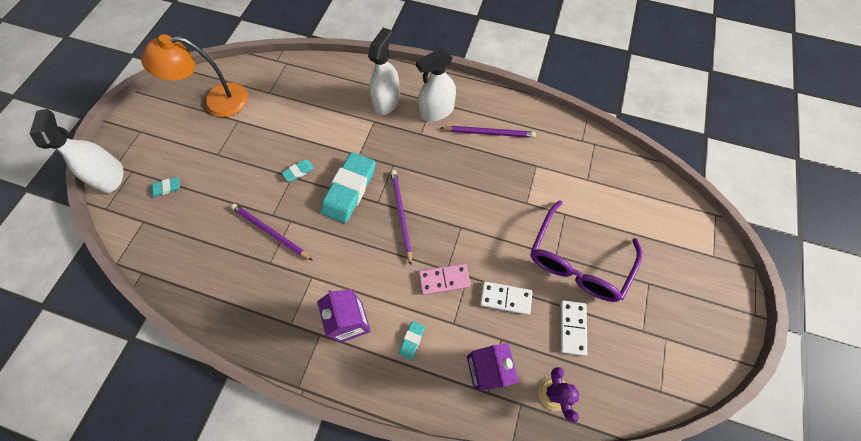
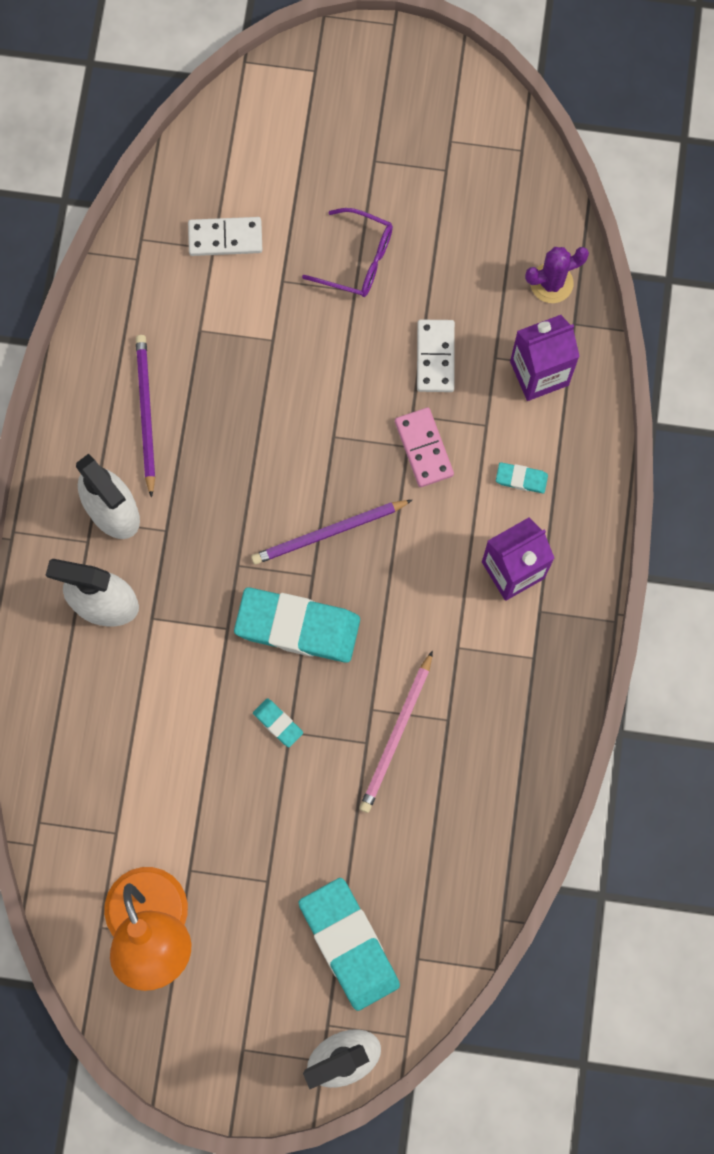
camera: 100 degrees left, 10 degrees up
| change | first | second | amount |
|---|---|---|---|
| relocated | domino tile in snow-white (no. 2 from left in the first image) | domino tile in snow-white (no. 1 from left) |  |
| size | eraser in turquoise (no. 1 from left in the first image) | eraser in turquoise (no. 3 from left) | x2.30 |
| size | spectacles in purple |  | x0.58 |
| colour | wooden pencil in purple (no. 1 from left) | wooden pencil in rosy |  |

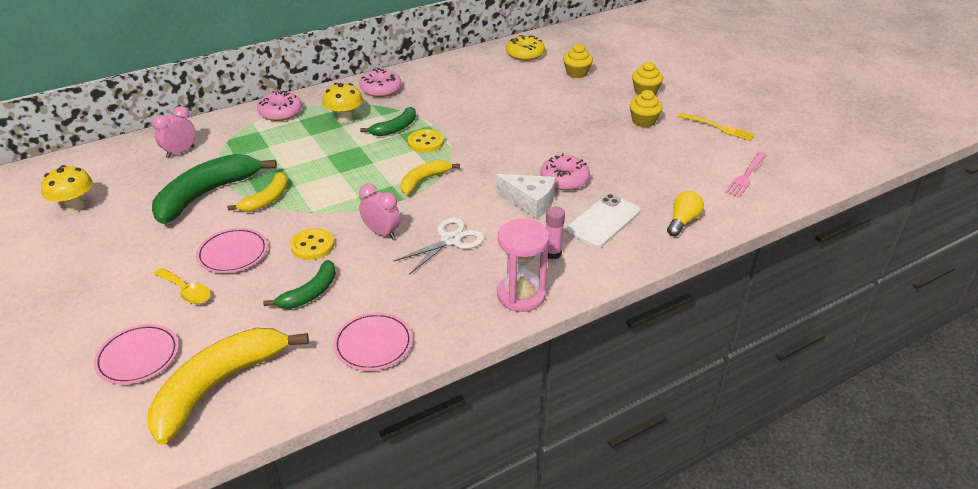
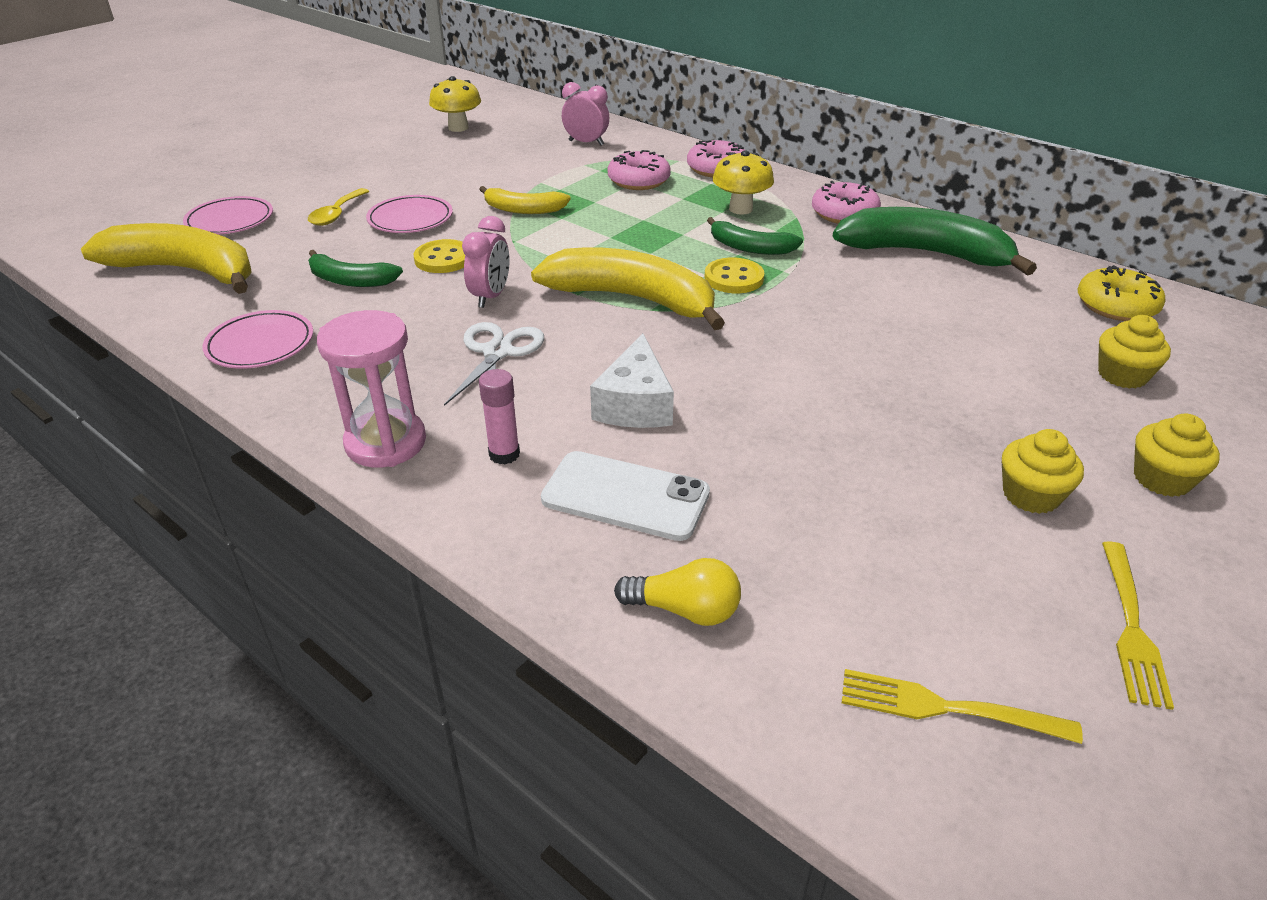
camera: 70 degrees right, 0 degrees up
| change | first | second | amount |
|---|---|---|---|
| spun | pair of scissors in snow-white |  | 105 degrees counterclockwise |
| size | toy banana in bright yellow (no. 3 from left) |  | x1.83 |
| relocated | doughnut in rosy (no. 3 from left in the first image) | doughnut in rosy (no. 1 from left) |  |
| relocated | toy banana in leaf-green (no. 1 from left in the first image) | toy banana in leaf-green (no. 3 from left) |  |
| colour | fork in rosy | fork in bright yellow (no. 1 from left) |  |

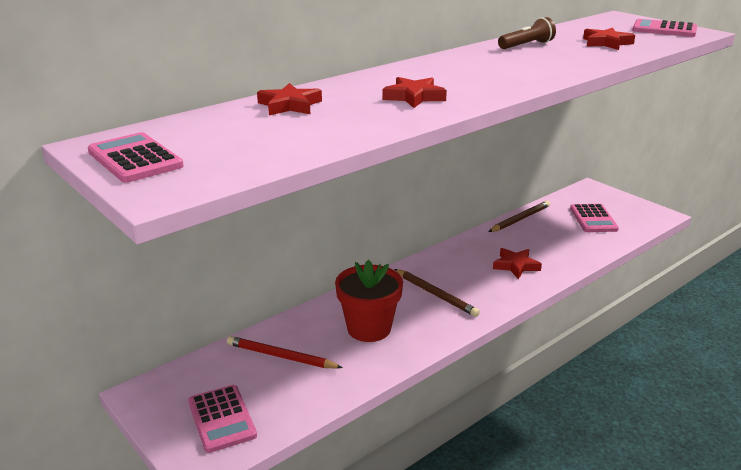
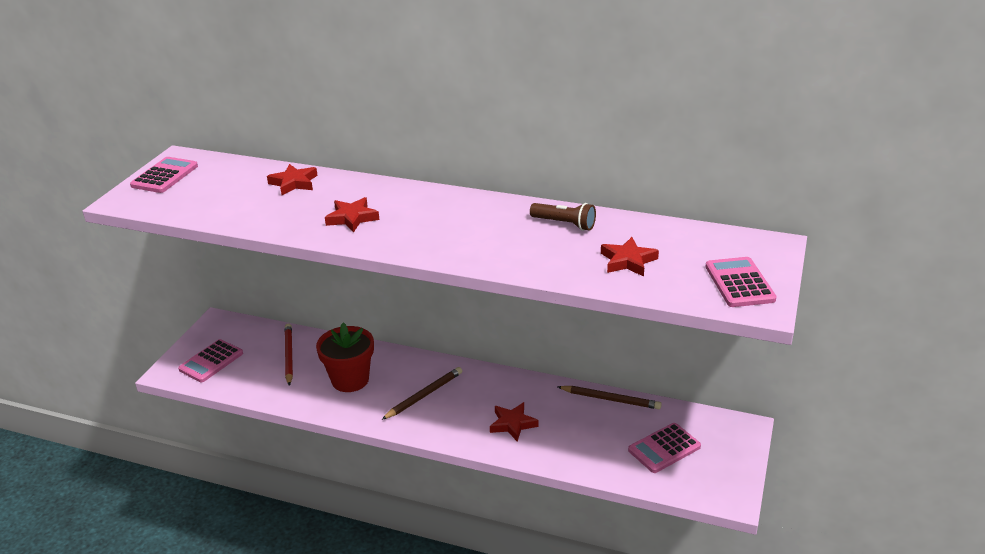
camera: 60 degrees right, 5 degrees up
| change | first | second | amount |
|---|---|---|---|
| spun | wooden pencil in dark brown (no. 1 from left) |  | 150 degrees counterclockwise |

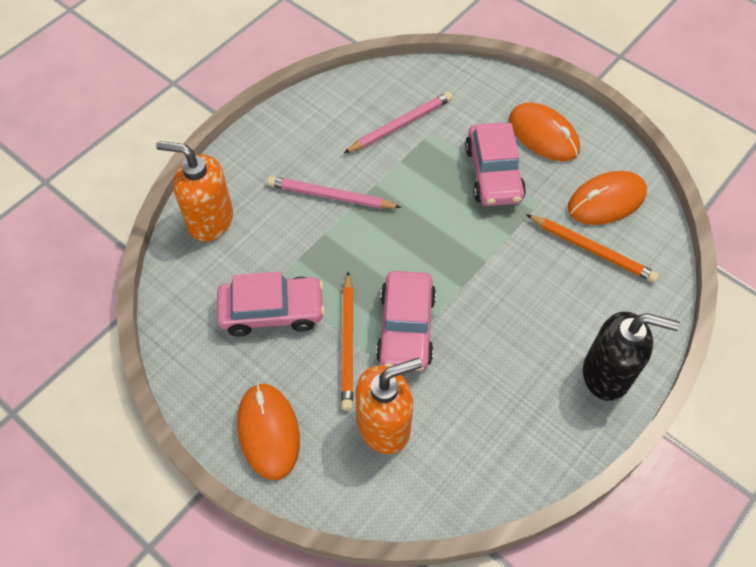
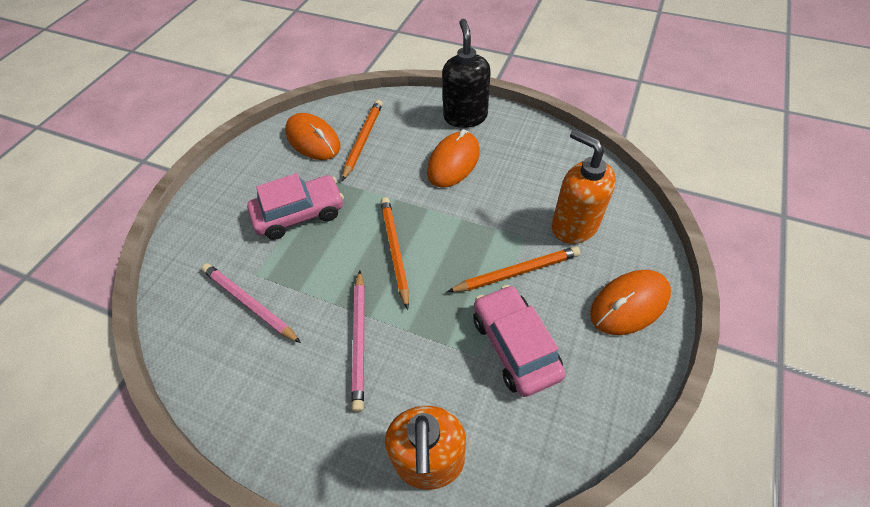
camera: 105 degrees left, 5 degrees down
| change | first | second | amount |
|---|---|---|---|
| appeared |  | wooden pencil in orange (no. 2 from left) |  |
| relocated | PC mouse in orange (no. 2 from left) |  |  |
| missing | automobile in rosy (no. 2 from left) |  |  |

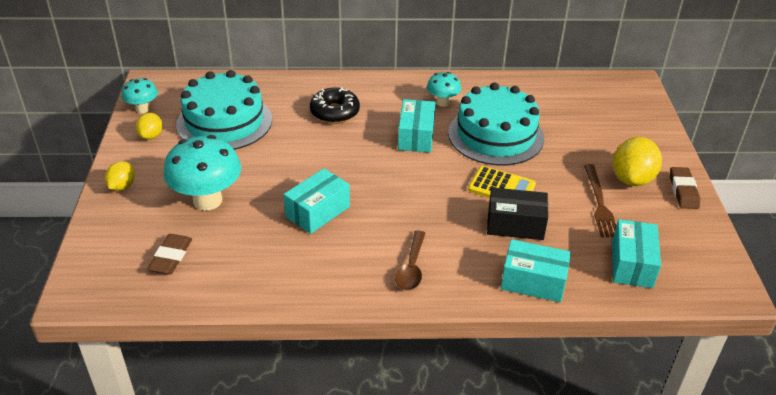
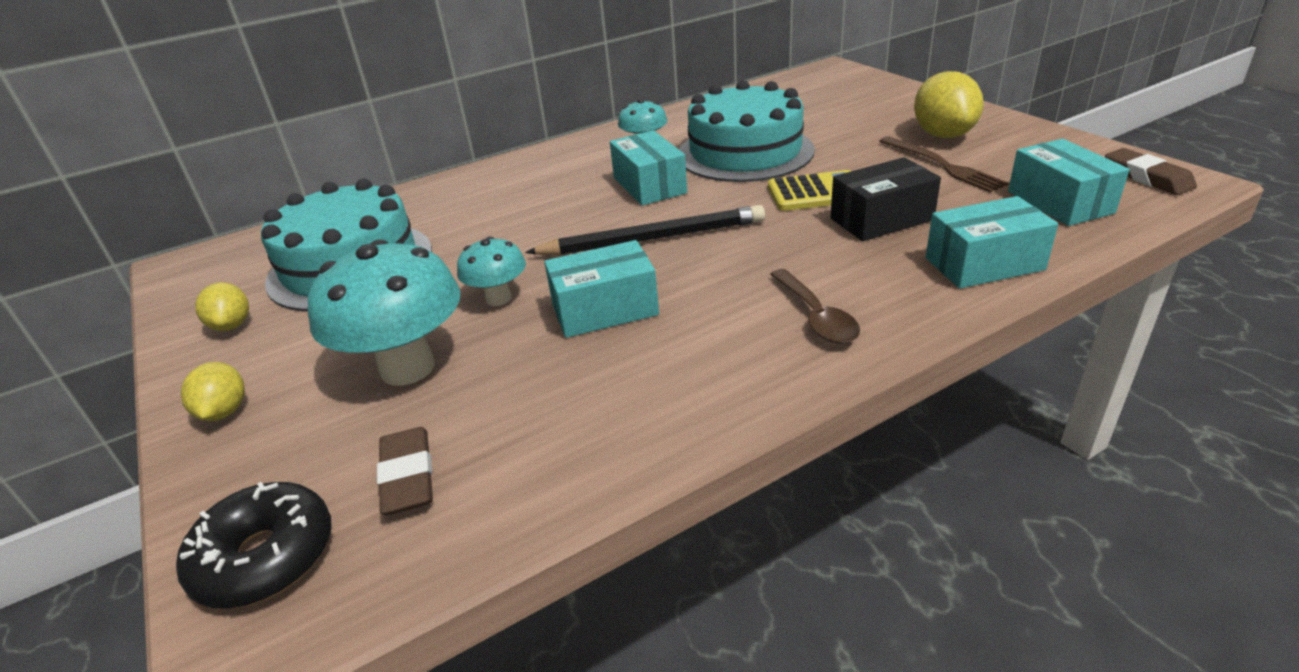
camera: 25 degrees left, 5 degrees down
| change | first | second | amount |
|---|---|---|---|
| relocated | doughnut in ebony |  |  |
| relocated | fungus in turquoise (no. 1 from left in the first image) | fungus in turquoise (no. 2 from left) |  |
| appeared |  | wooden pencil in ebony |  |
| spun | package in turquoise (no. 1 from left) |  | 60 degrees clockwise |
| relocated | eraser in dark brown (no. 2 from left) |  |  |

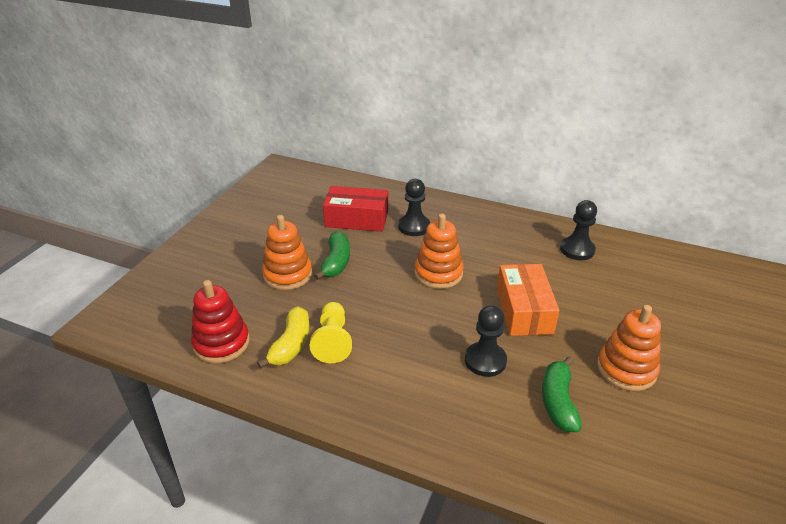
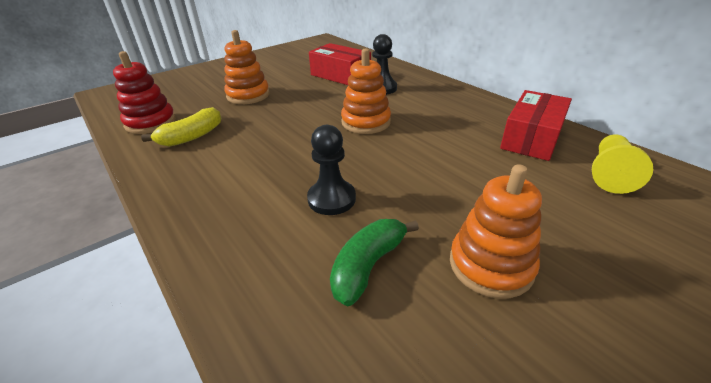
camera: 30 degrees right, 0 degrees up
| change | first | second | amount |
|---|---|---|---|
| exchanged | chess pawn in ebony (no. 3 from left) | package in red (no. 2 from left) |  |
| relocated | chess pawn in bright yellow |  |  |
| missing | toy banana in leaf-green (no. 1 from left) |  |  |
| missing | package in orange |  |  |

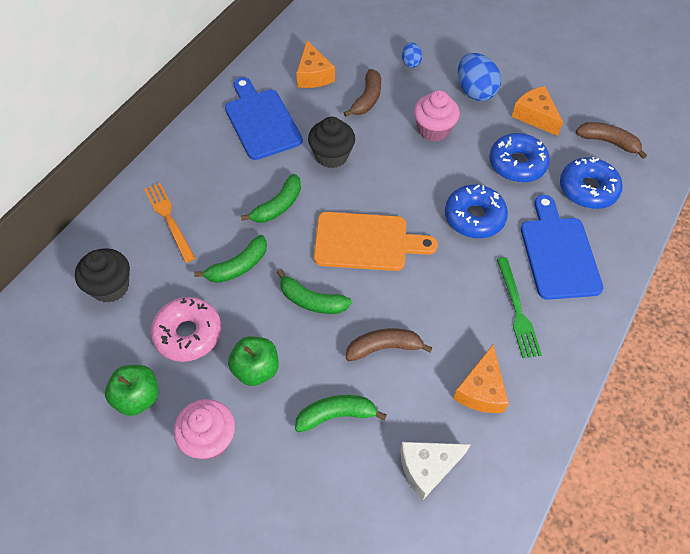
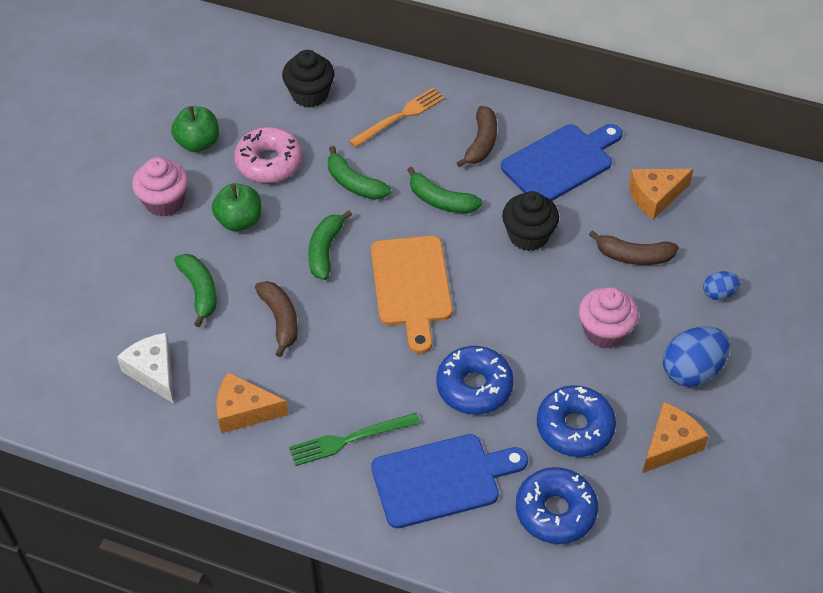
camera: 80 degrees right, 5 degrees down
| change | first | second | amount |
|---|---|---|---|
| relocated | toy banana in dark brown (no. 3 from left in the first image) | toy banana in dark brown (no. 2 from left) |  |

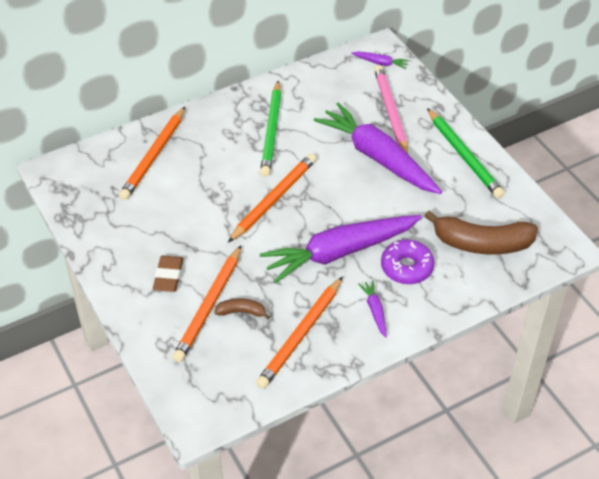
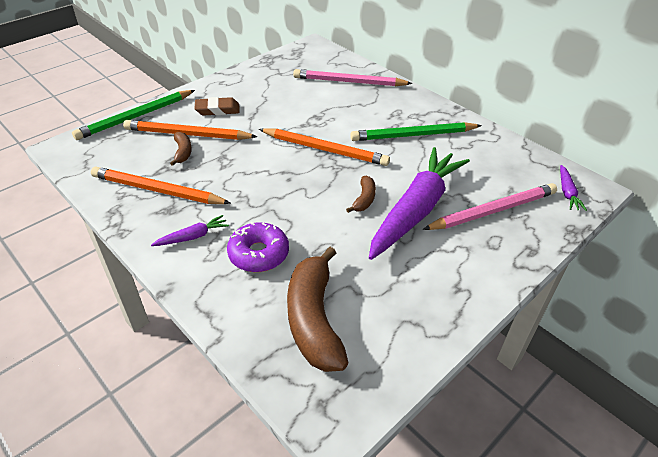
camera: 75 degrees right, 5 degrees down
| change | first | second | amount |
|---|---|---|---|
| relocated | wooden pencil in leaf-green (no. 2 from left in the first image) | wooden pencil in leaf-green (no. 1 from left) |  |
| colour | wooden pencil in orange (no. 1 from left) | wooden pencil in rosy (no. 1 from left) |  |
| appeared |  | toy banana in dark brown (no. 3 from left) |  |
| missing | carrot in purple (no. 1 from left) |  |  |

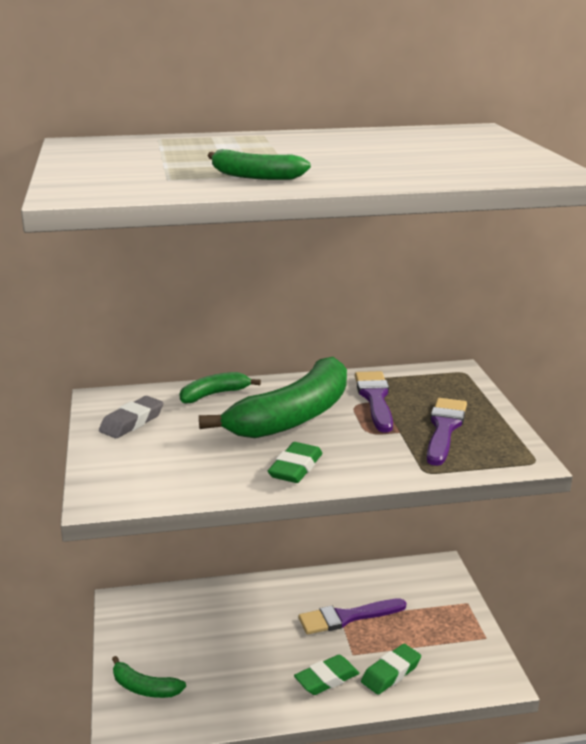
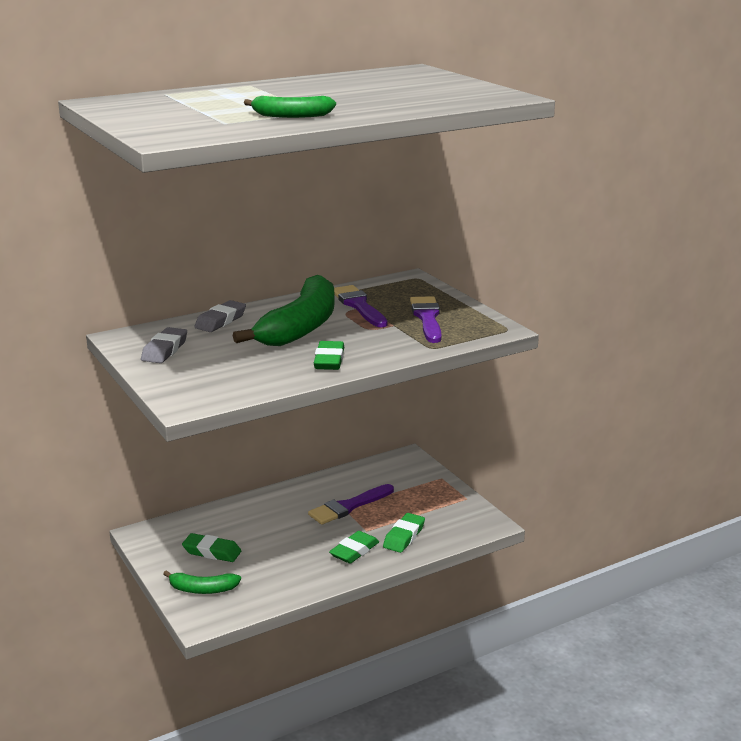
camera: 20 degrees left, 0 degrees up
| change | first | second | amount |
|---|---|---|---|
| appeared |  | eraser in leaf-green (no. 1 from left) |  |
| exchanged | toy banana in leaf-green (no. 2 from left) | eraser in gray (no. 2 from left) |  |

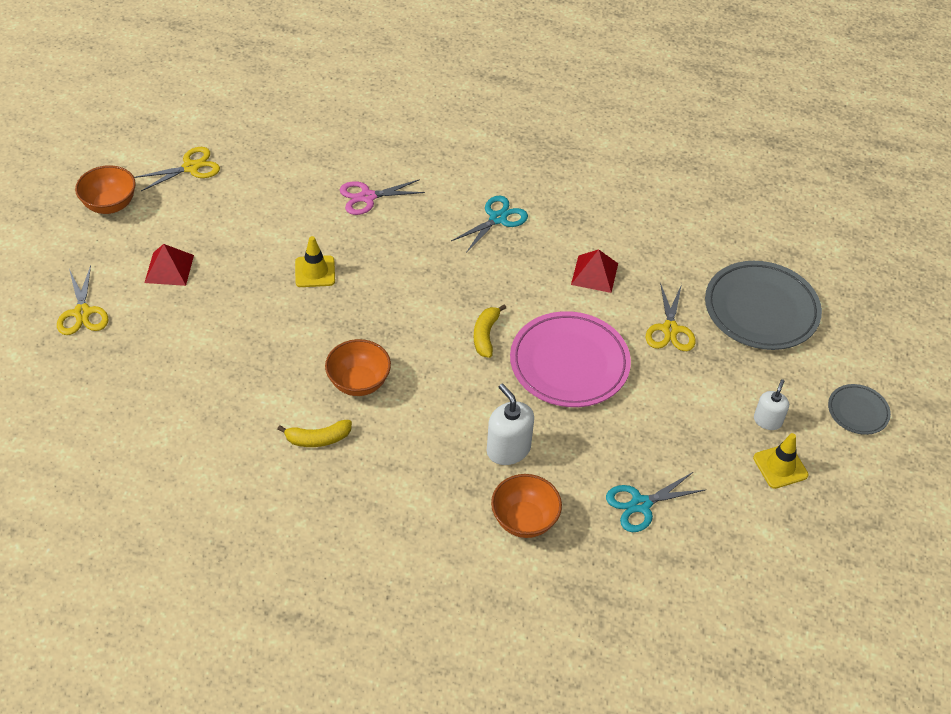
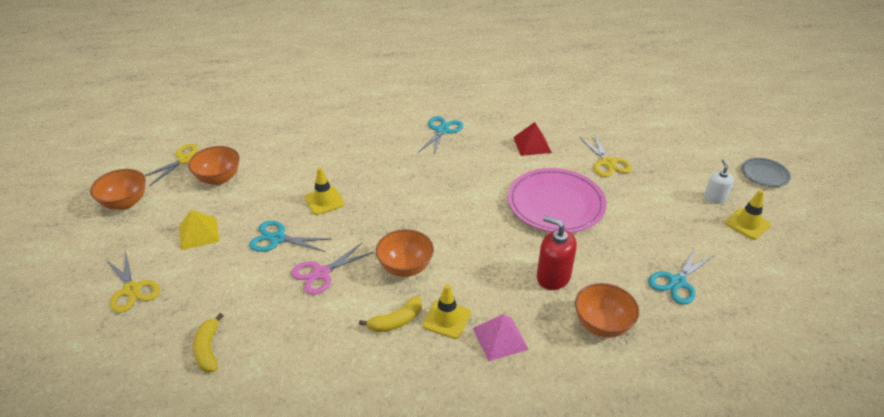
camera: 20 degrees left, 10 degrees down
| change | first | second | amount |
|---|---|---|---|
| colour | pyramid in red (no. 1 from left) | pyramid in bright yellow |  |
| appeared |  | deep dish in orange (no. 2 from left) |  |
| relocated | toy banana in bright yellow (no. 2 from left in the first image) | toy banana in bright yellow (no. 1 from left) |  |
| appeared |  | pair of scissors in turquoise (no. 1 from left) |  |
| relocated | pair of scissors in rosy |  |  |
| appeared |  | traffic cone in bright yellow (no. 2 from left) |  |
| appeared |  | pyramid in rosy |  |
| colour | soap dispenser in snow-white (no. 1 from left) | soap dispenser in red |  |
| missing | plate in gray (no. 1 from left) |  |  |

